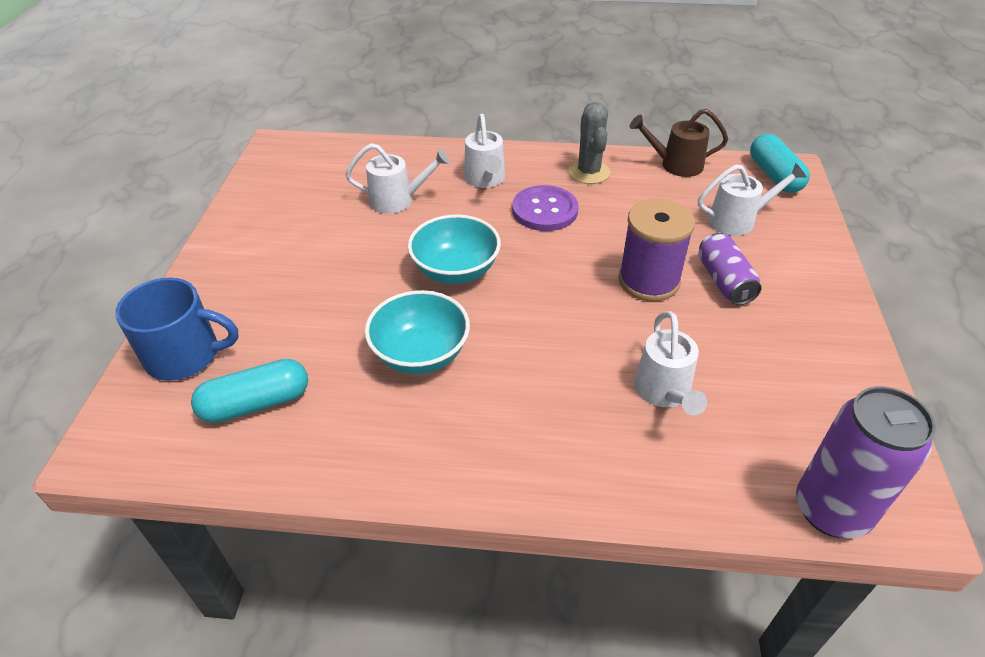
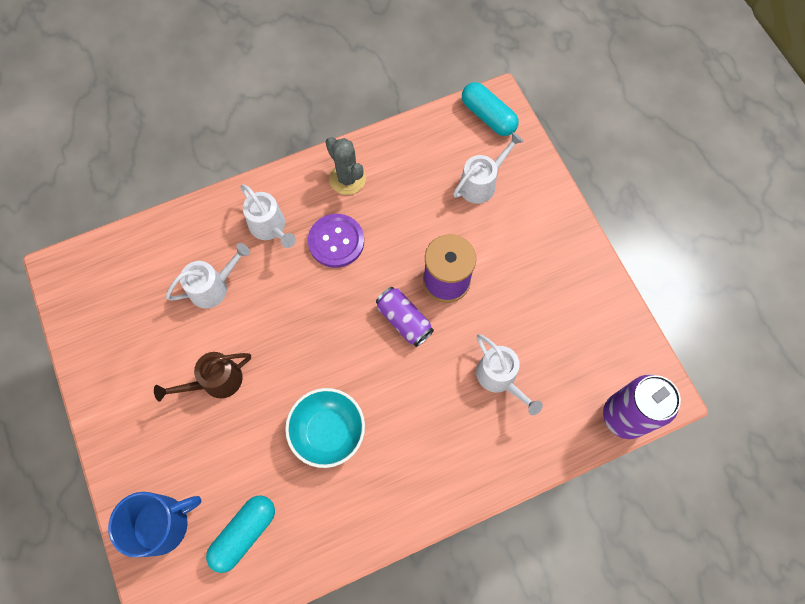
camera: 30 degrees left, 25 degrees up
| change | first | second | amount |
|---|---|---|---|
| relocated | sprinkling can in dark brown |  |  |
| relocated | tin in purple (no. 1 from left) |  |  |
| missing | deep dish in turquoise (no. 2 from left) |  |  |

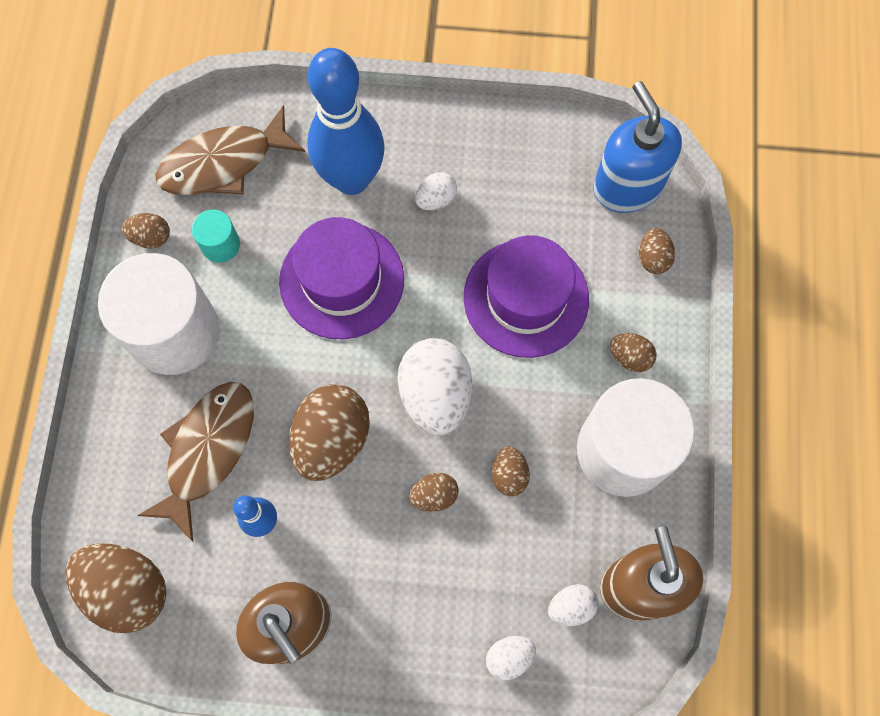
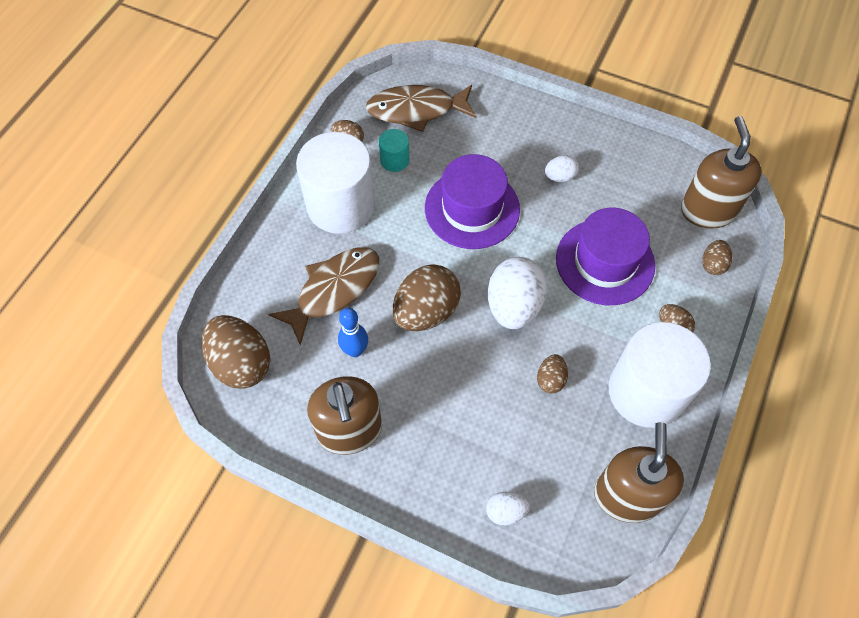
camera: 20 degrees right, 10 degrees down
| change | first | second | amount |
|---|---|---|---|
| colour | soap dispenser in cobalt | soap dispenser in dark brown (no. 3 from left) |  |
| missing | tenpin in cobalt (no. 2 from left) |  |  |
| missing | toy egg in dark brown (no. 4 from left) |  |  |
| missing | toy egg in snow-white (no. 4 from left) |  |  |

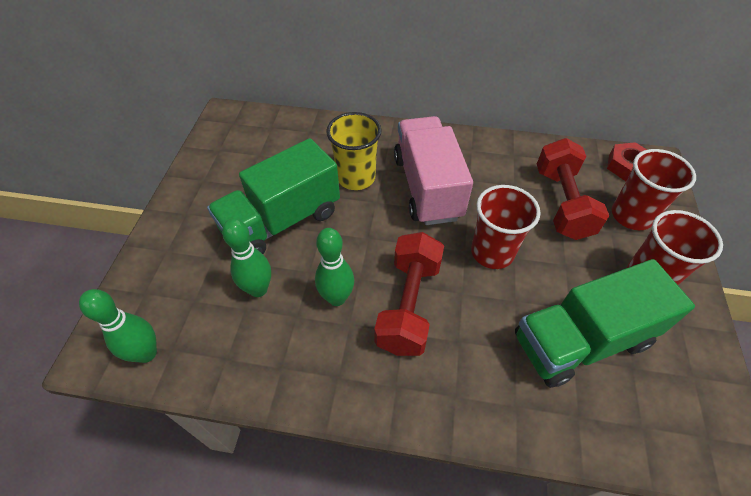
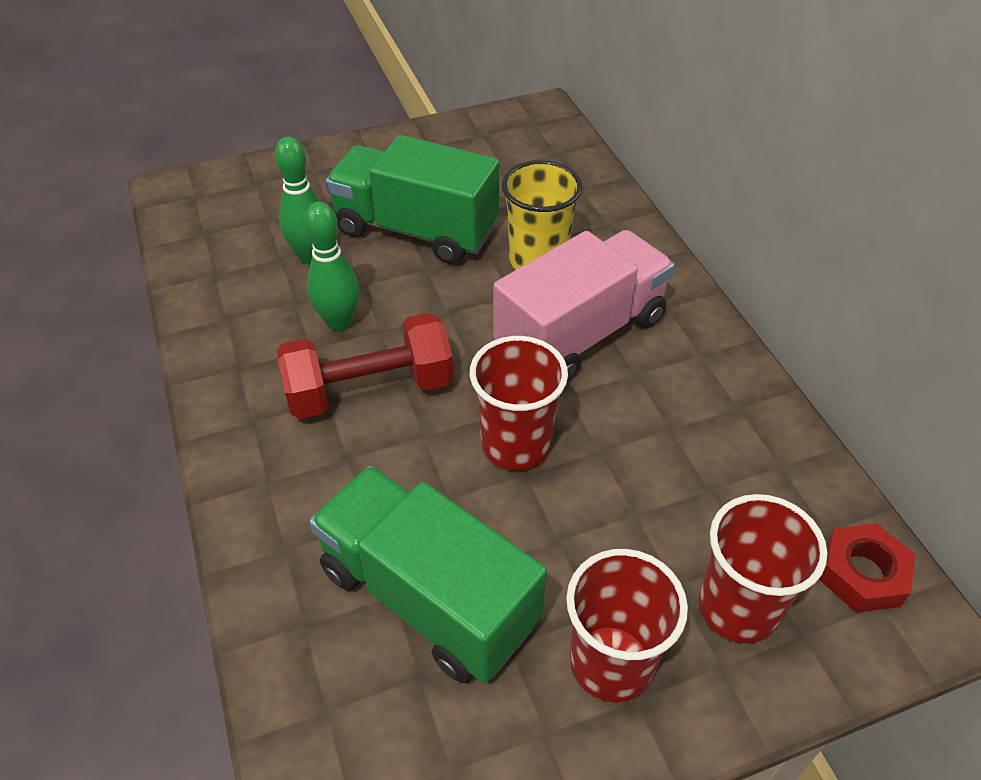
camera: 60 degrees right, 5 degrees down
| change | first | second | amount |
|---|---|---|---|
| missing | tenpin in leaf-green (no. 1 from left) |  |  |
| missing | free weight in red (no. 2 from left) |  |  |

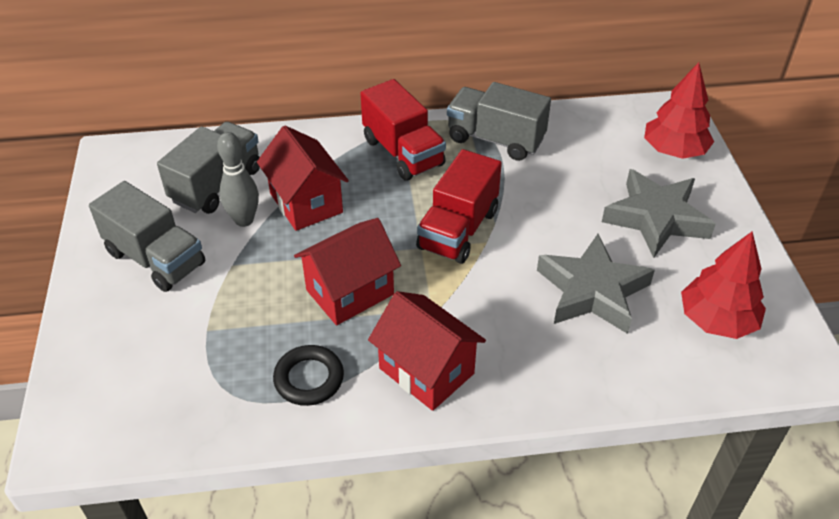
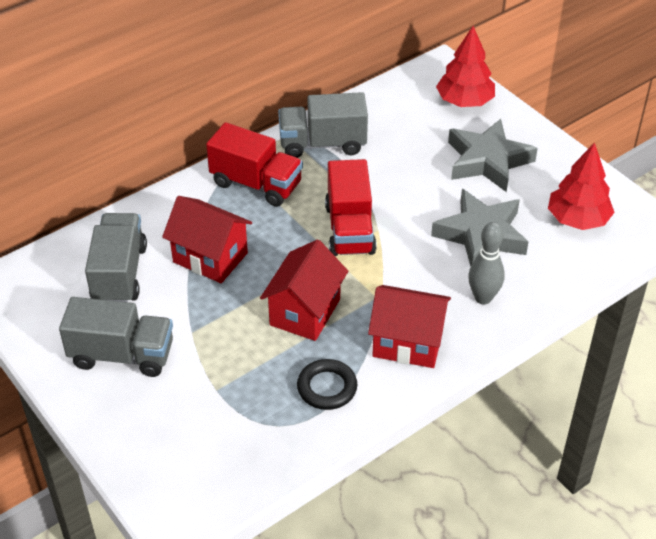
camera: 30 degrees left, 0 degrees up
| change | first | second | amount |
|---|---|---|---|
| relocated | tenpin in gray |  |  |

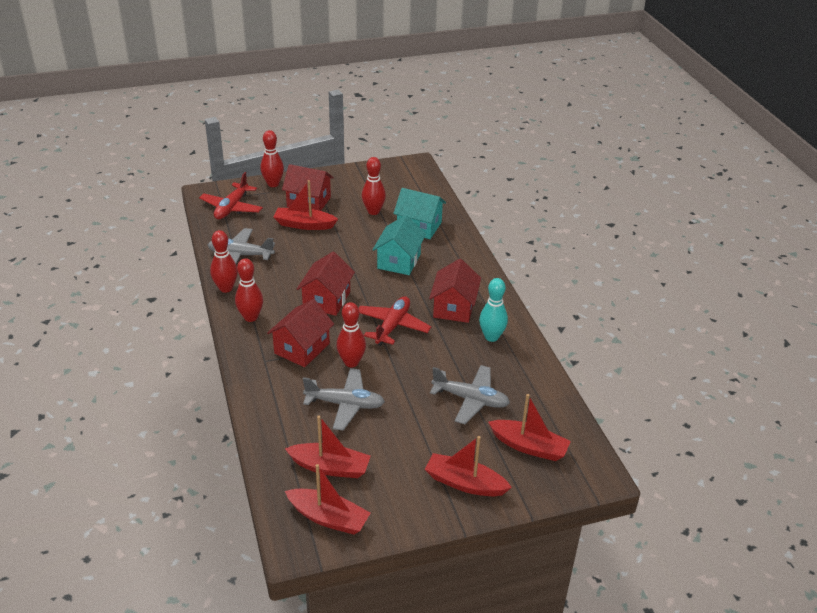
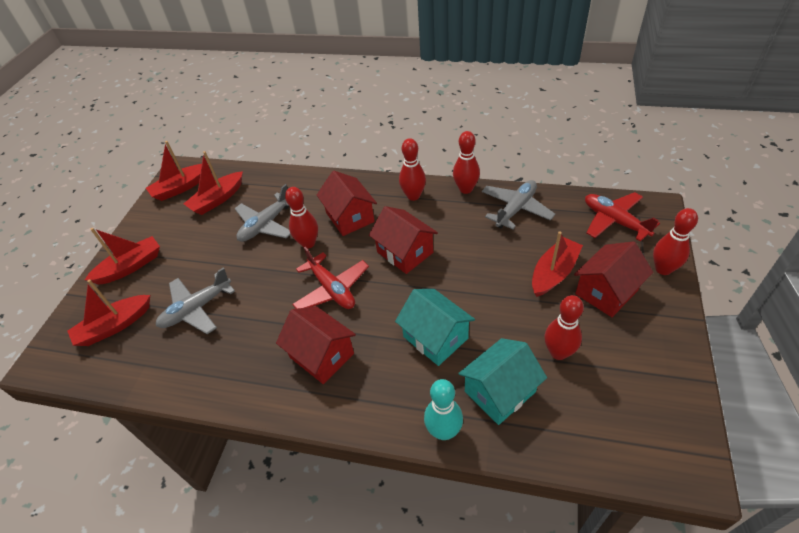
camera: 125 degrees right, 10 degrees up
| change | first | second | amount |
|---|---|---|---|
| relocated | tenpin in turquoise |  |  |

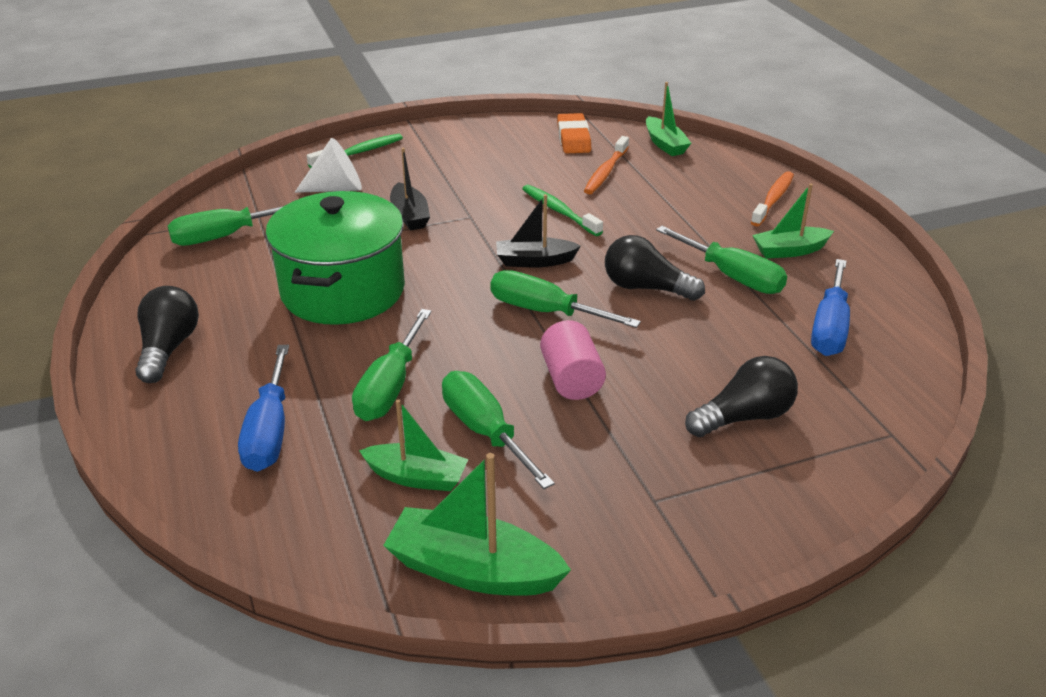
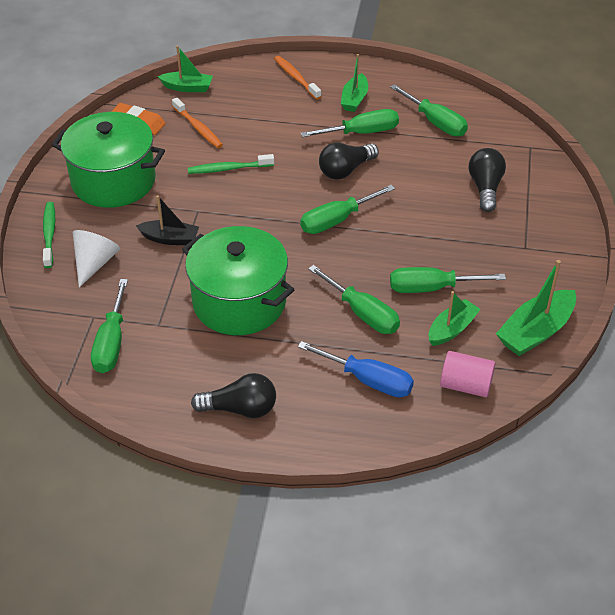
camera: 60 degrees left, 10 degrees up
| change | first | second | amount |
|---|---|---|---|
| appeared |  | cooking pot in leaf-green (no. 1 from left) |  |
| spun | light bulb in ebony (no. 1 from left) |  | 150 degrees clockwise |
| colour | hand screwdriver in cobalt (no. 2 from left) | hand screwdriver in leaf-green (no. 5 from left) |  |
| relocated | solid cylinder in rosy |  |  |
| missing | toy boat in ebony (no. 2 from left) |  |  |

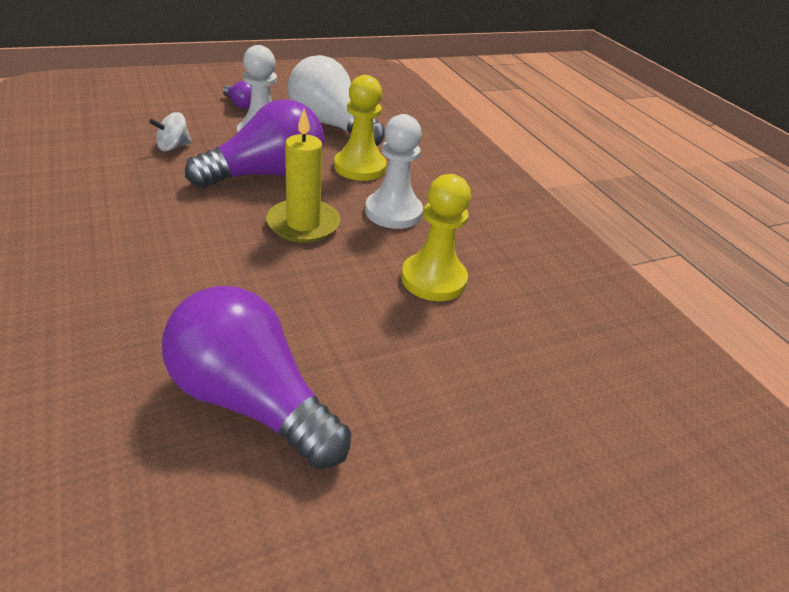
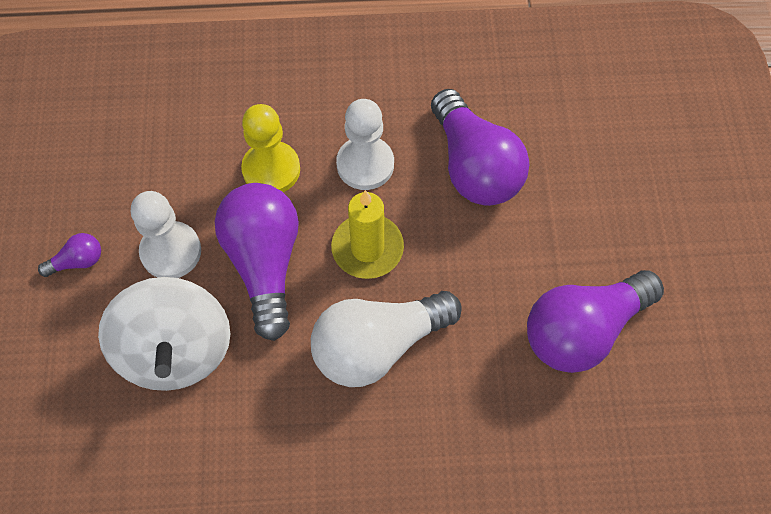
camera: 65 degrees left, 25 degrees up
| change | first | second | amount |
|---|---|---|---|
| size | toy top in snow-white |  | x2.45 |
| relocated | light bulb in snow-white |  |  |
| exchanged | chess pawn in bright yellow (no. 2 from left) | light bulb in purple (no. 3 from left) |  |

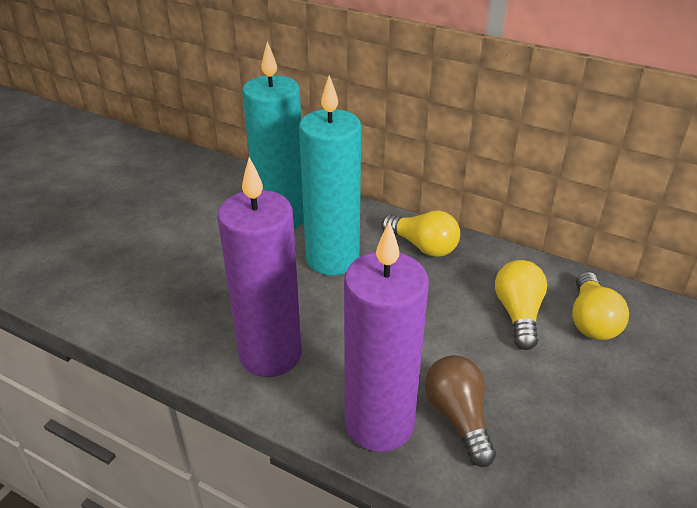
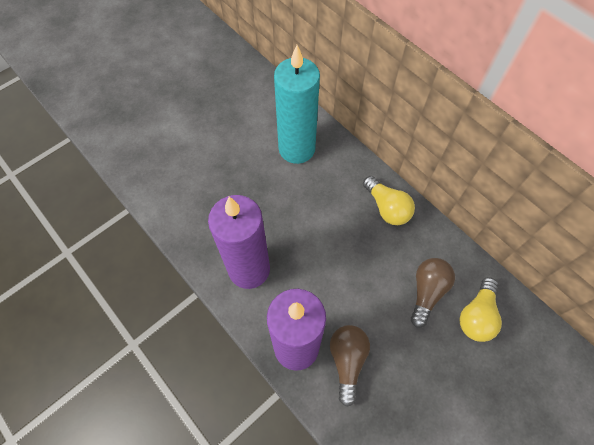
camera: 20 degrees right, 25 degrees up
| change | first | second | amount |
|---|---|---|---|
| colour | light bulb in bright yellow (no. 2 from left) | light bulb in dark brown (no. 2 from left) |  |
| missing | pillar candle in turquoise (no. 2 from left) |  |  |

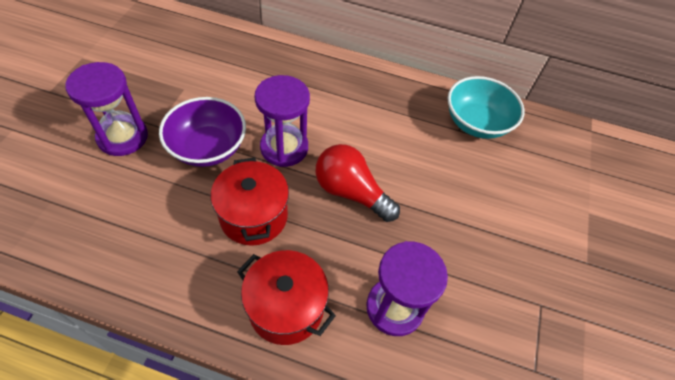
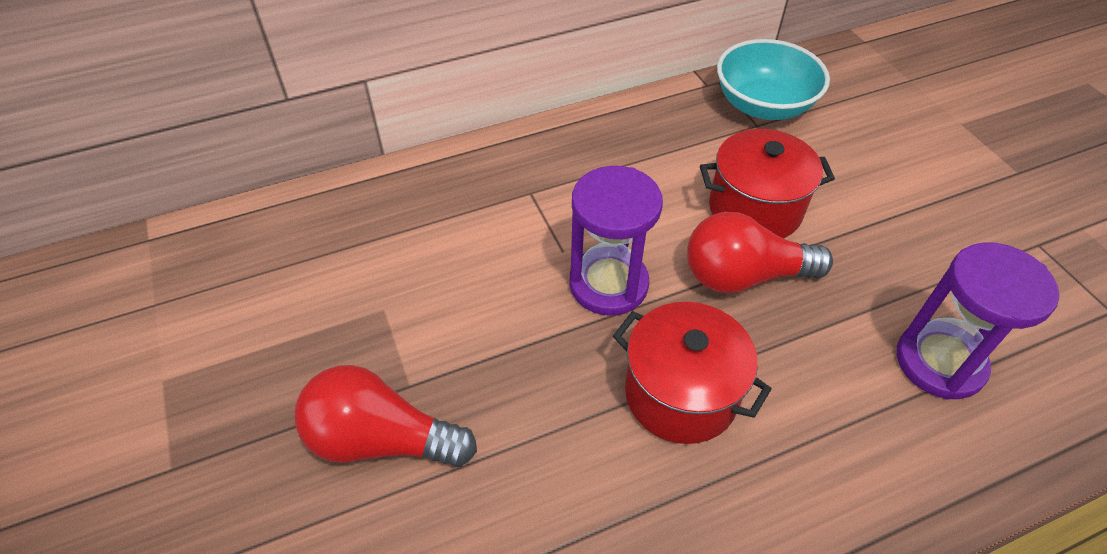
camera: 35 degrees left, 5 degrees down
| change | first | second | amount |
|---|---|---|---|
| exchanged | sand timer in purple (no. 1 from left) | light bulb in red (no. 1 from left) |  |
| relocated | cooking pot in red (no. 2 from left) |  |  |
| missing | deep dish in purple |  |  |

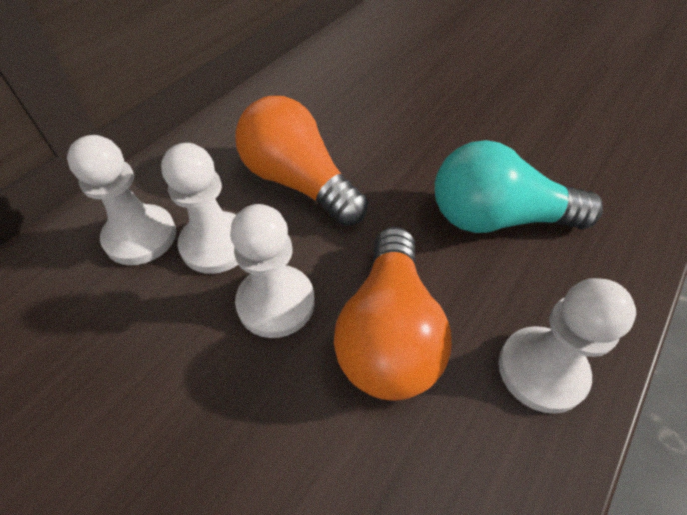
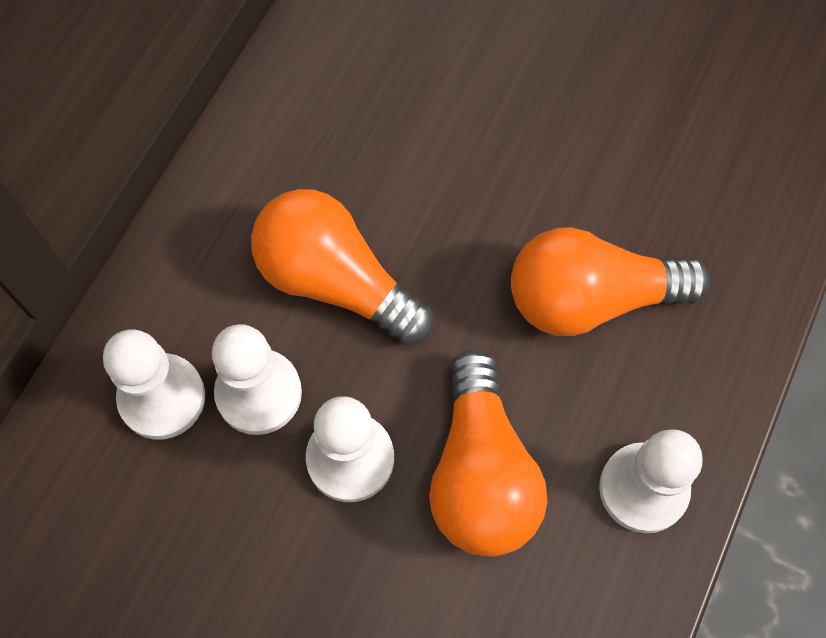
camera: 10 degrees left, 15 degrees up
| change | first | second | amount |
|---|---|---|---|
| colour | light bulb in turquoise | light bulb in orange (no. 3 from left) |  |

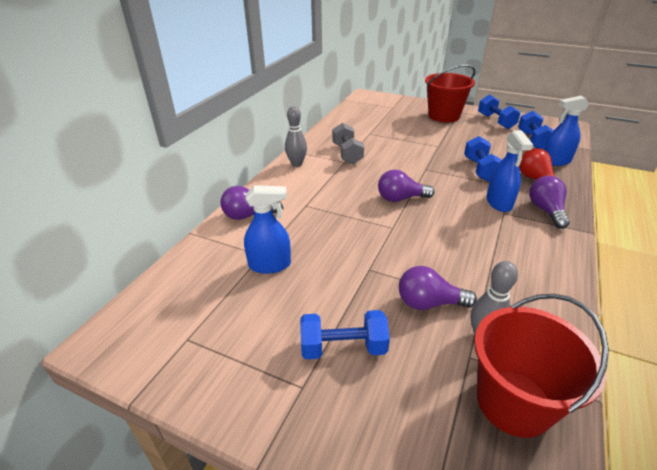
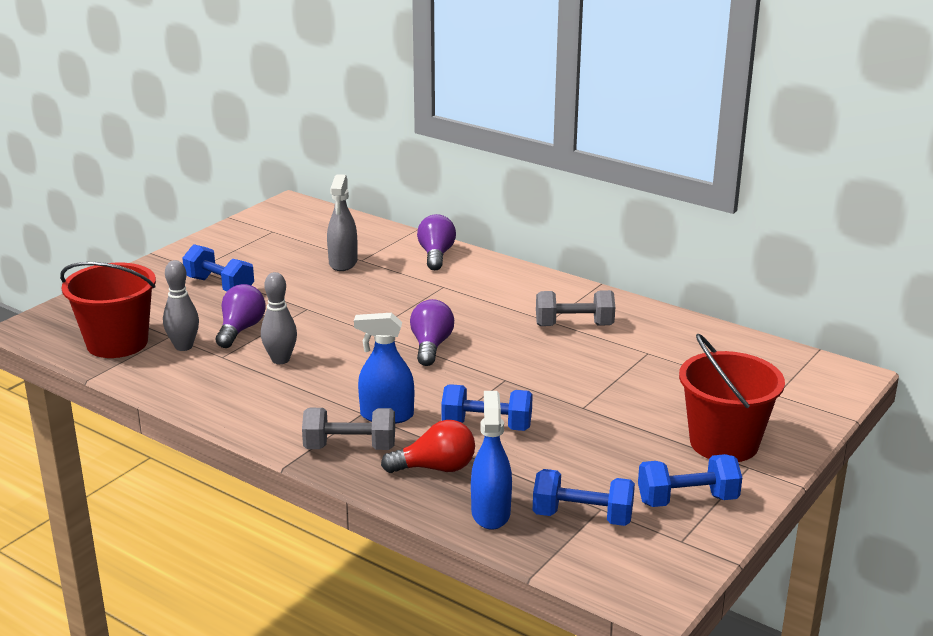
camera: 100 degrees right, 10 degrees down
| change | first | second | amount |
|---|---|---|---|
| spun | free weight in cobalt (no. 1 from left) |  | 60 degrees counterclockwise |
| relocated | tenpin in gray (no. 1 from left in the first image) | tenpin in gray (no. 2 from left) |  |
| exchanged | light bulb in purple (no. 4 from left) | free weight in gray (no. 1 from left) |  |
| colour | spray cleaner in cobalt (no. 1 from left) | spray cleaner in gray |  |

